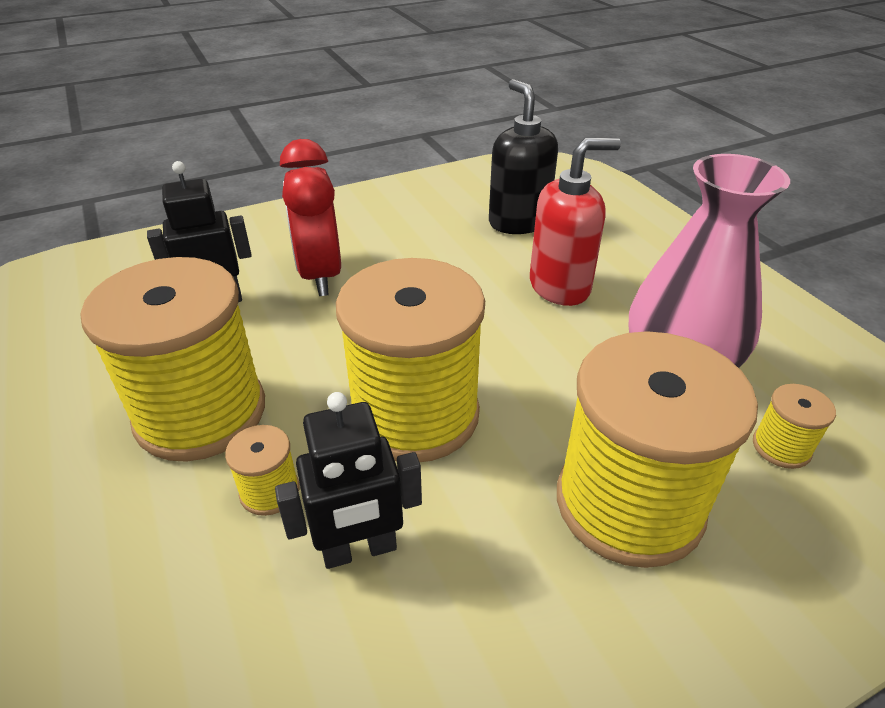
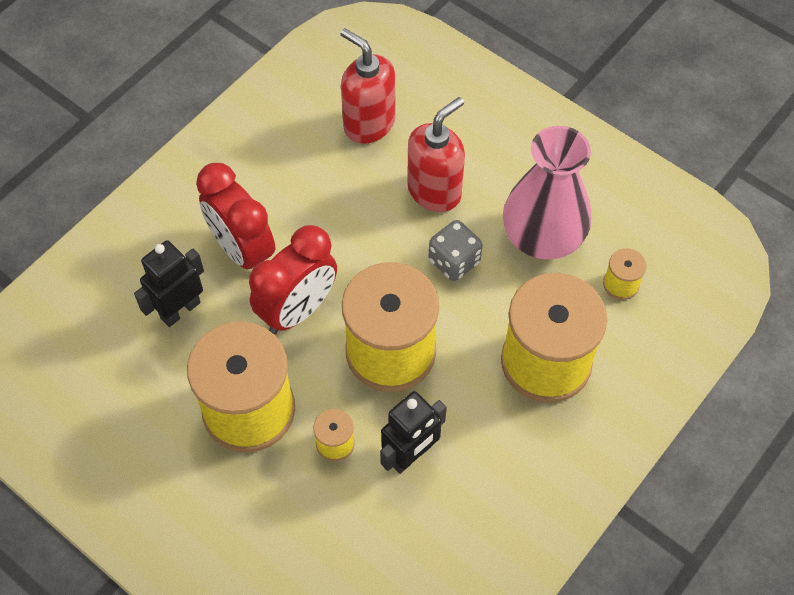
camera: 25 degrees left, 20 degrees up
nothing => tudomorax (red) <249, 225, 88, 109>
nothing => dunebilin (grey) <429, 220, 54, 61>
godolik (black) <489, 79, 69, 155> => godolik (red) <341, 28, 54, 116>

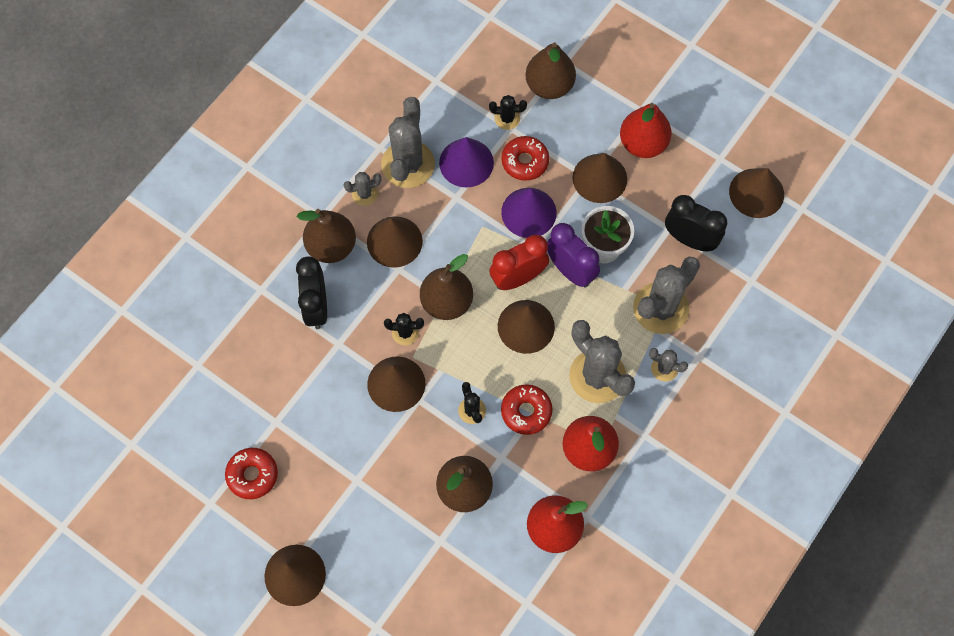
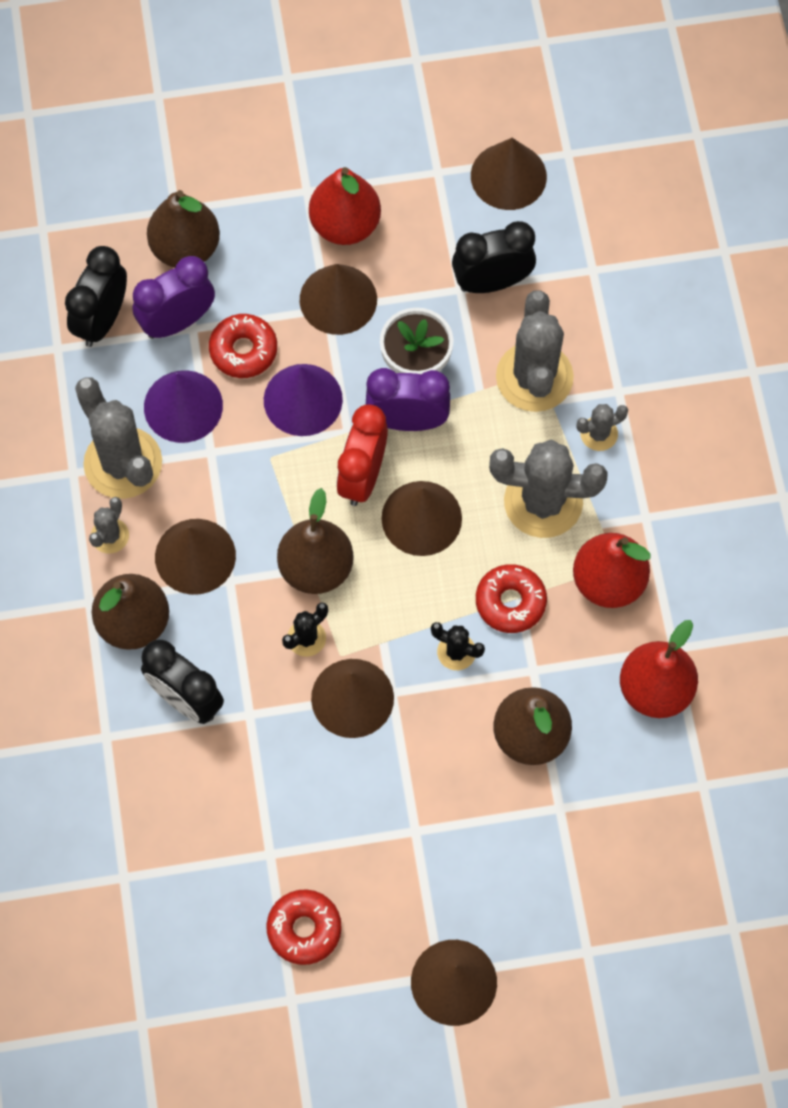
camera: 45 degrees left, 0 degrees up
nothing => tudomorax (black) <65, 246, 62, 101>
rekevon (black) <489, 95, 38, 35> => tudomorax (purple) <133, 256, 82, 83>

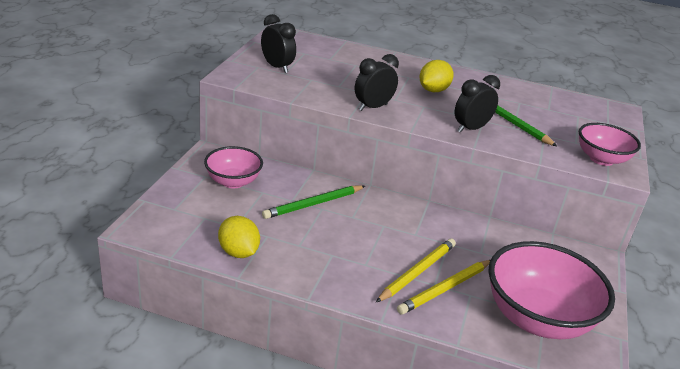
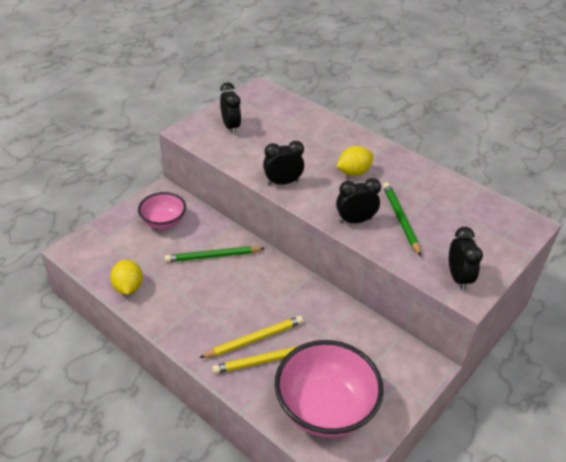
camera: 25 degrees right, 10 degrees up
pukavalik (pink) <579, 123, 62, 43> => tudomorax (black) <449, 227, 34, 64>

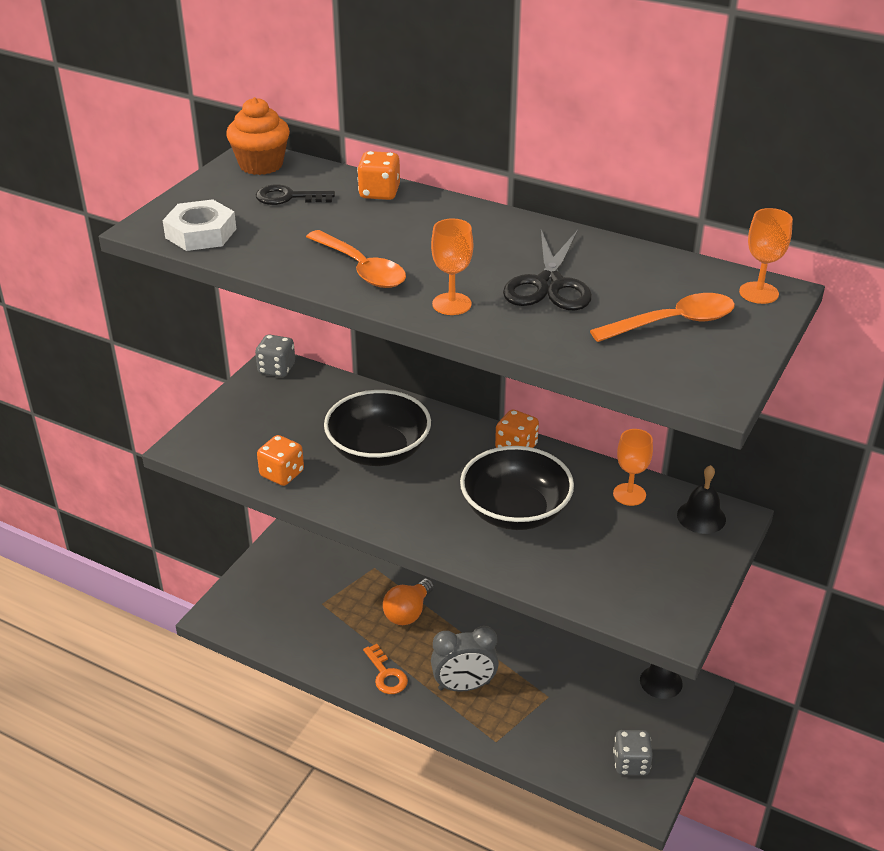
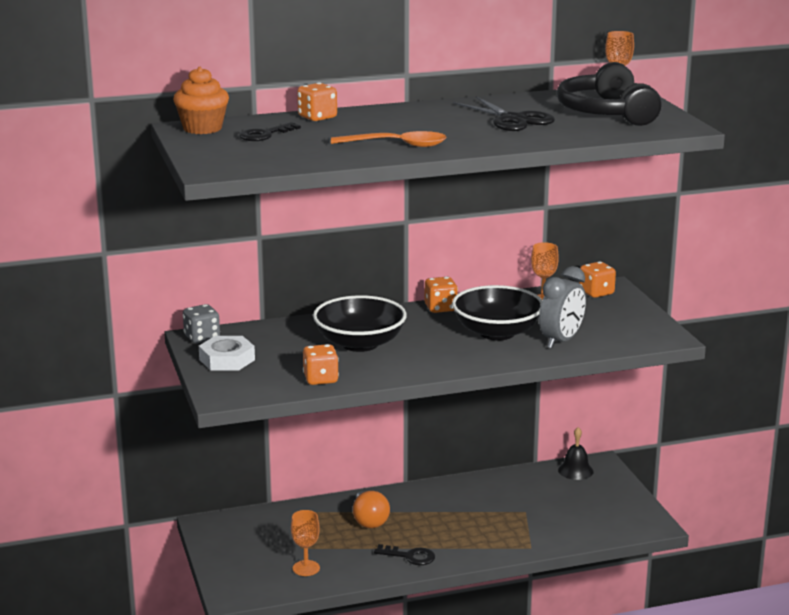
camera: 45 degrees left, 15 degrees down
dunebilin (grey) <613, 730, 40, 45> => nothing
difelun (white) <163, 199, 73, 52> => difelun (white) <199, 336, 56, 35>, shifted
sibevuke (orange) <431, 219, 42, 96> => sibevuke (orange) <291, 510, 29, 66>, shifted
tudomorax (grey) <431, 626, 68, 66> => tudomorax (grey) <539, 266, 47, 83>, shifted
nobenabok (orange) <590, 293, 145, 49> => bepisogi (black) <557, 62, 105, 64>
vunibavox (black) <677, 465, 49, 69> => dunebilin (orange) <579, 262, 37, 36>
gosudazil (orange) <363, 644, 45, 50> => gosudazil (black) <374, 544, 61, 21>

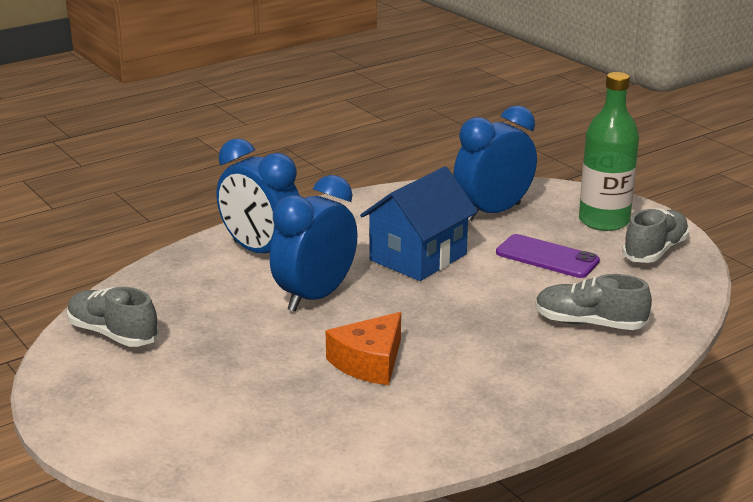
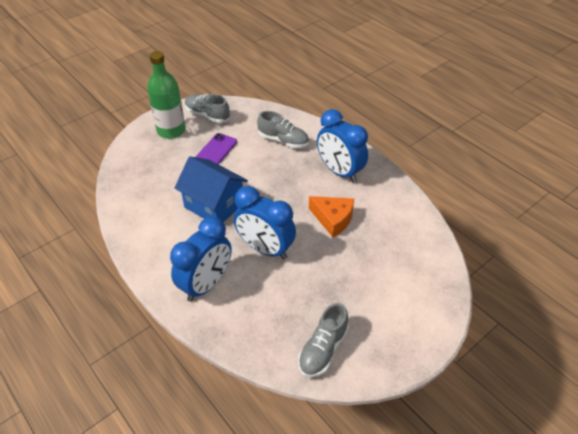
camera: 95 degrees left, 20 degrees up
tudomorax (blue) <453, 105, 84, 116> => tudomorax (blue) <317, 109, 51, 74>, shifted
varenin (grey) <535, 274, 117, 56> => varenin (grey) <257, 111, 52, 37>, 75 degrees counterclockwise

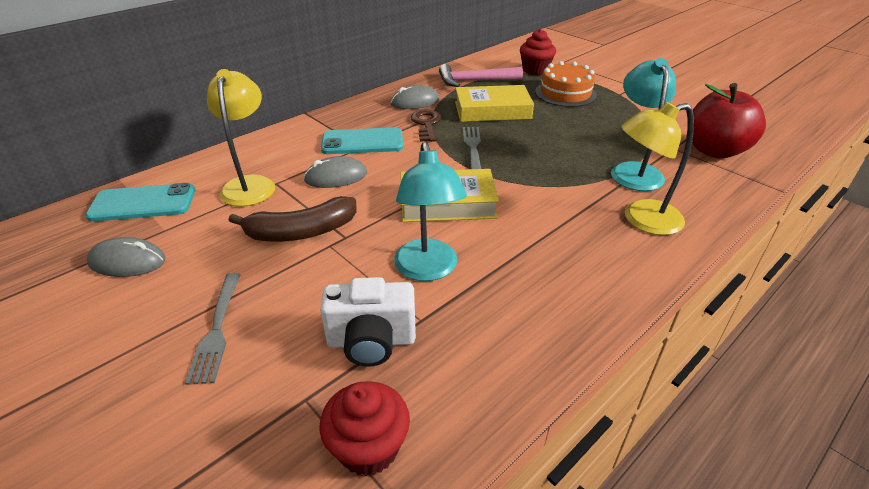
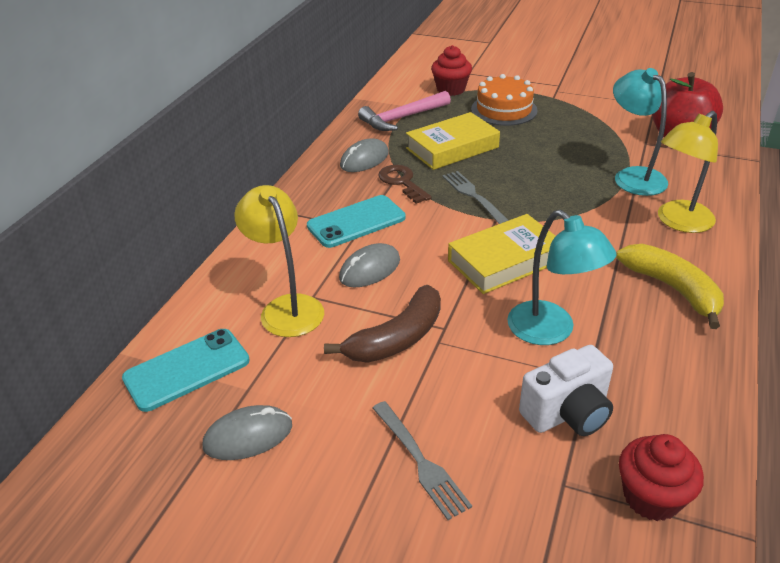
camera: 25 degrees left, 0 degrees up
nothing => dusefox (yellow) <616, 244, 108, 85>

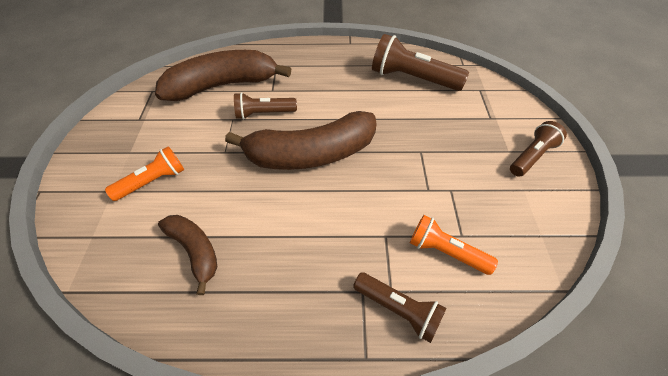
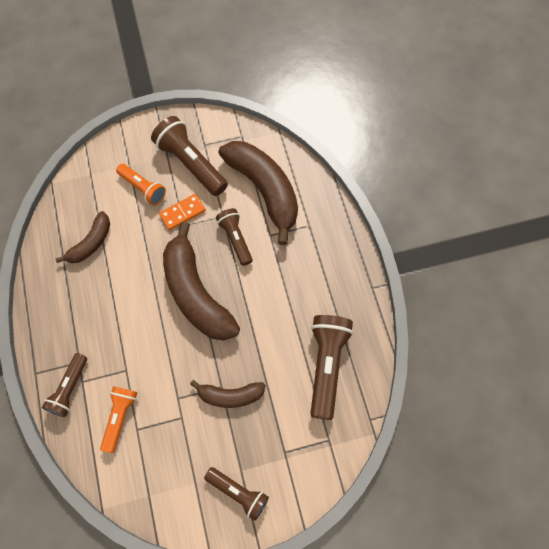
camera: 75 degrees right, 15 degrees up
nothing => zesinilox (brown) <151, 116, 77, 80>
nothing => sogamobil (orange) <159, 194, 47, 36>
nothing => dusefox (brown) <190, 380, 76, 28>

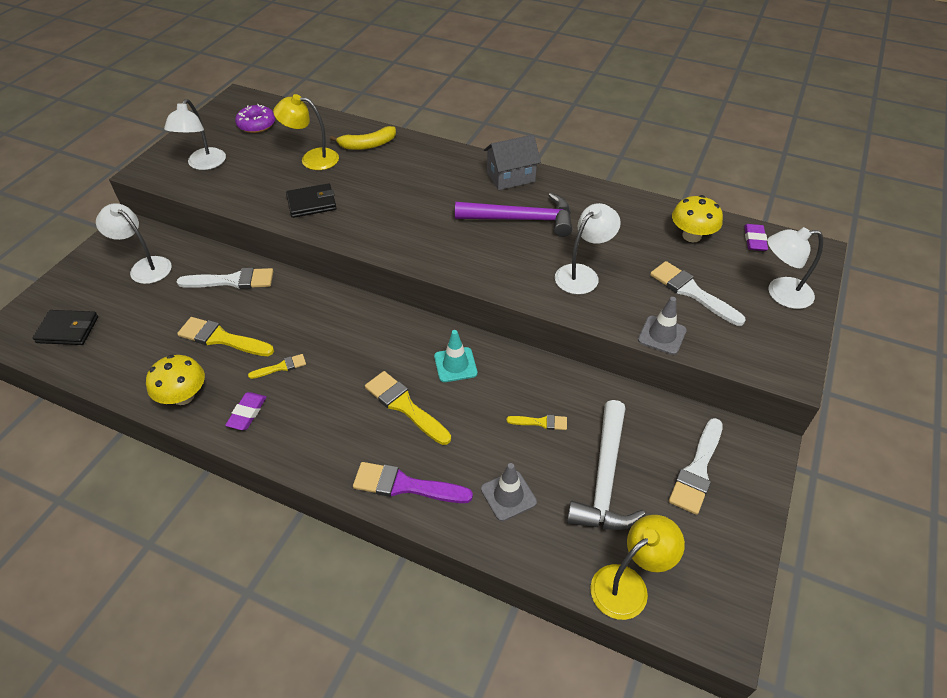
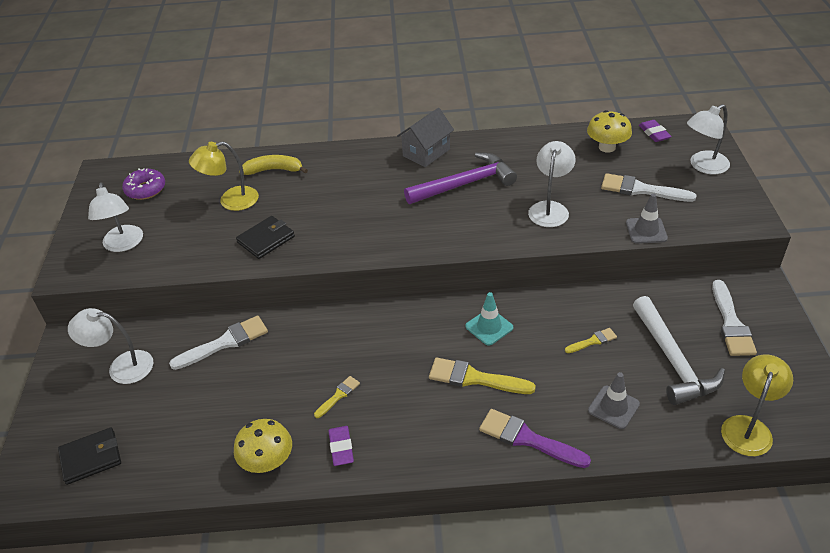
camera: 25 degrees left, 5 degrees down
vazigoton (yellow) <177, 317, 97, 39> => nothing
dusefox (yellow) <330, 126, 66, 24> => dusefox (yellow) <239, 155, 69, 20>, 135 degrees counterclockwise
vazigoton (purple) <353, 462, 120, 41> => vazigoton (purple) <479, 409, 112, 59>, 45 degrees clockwise

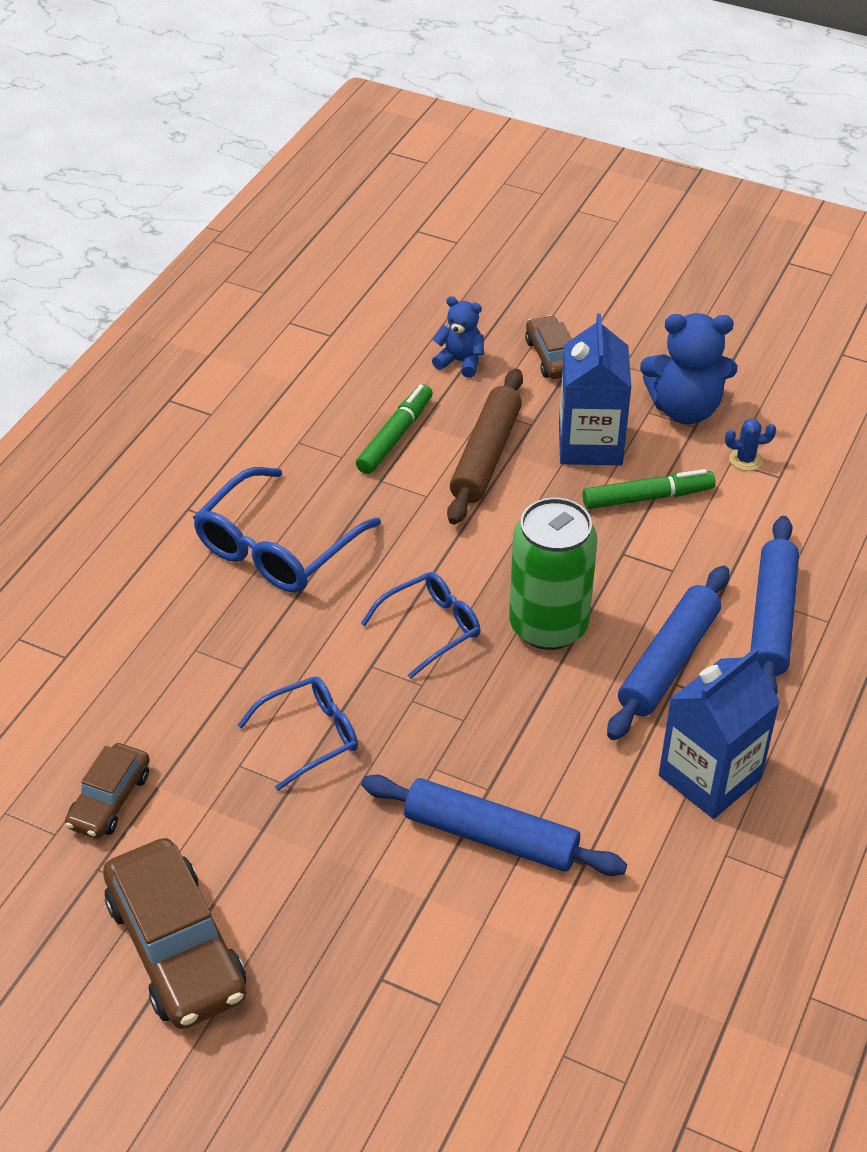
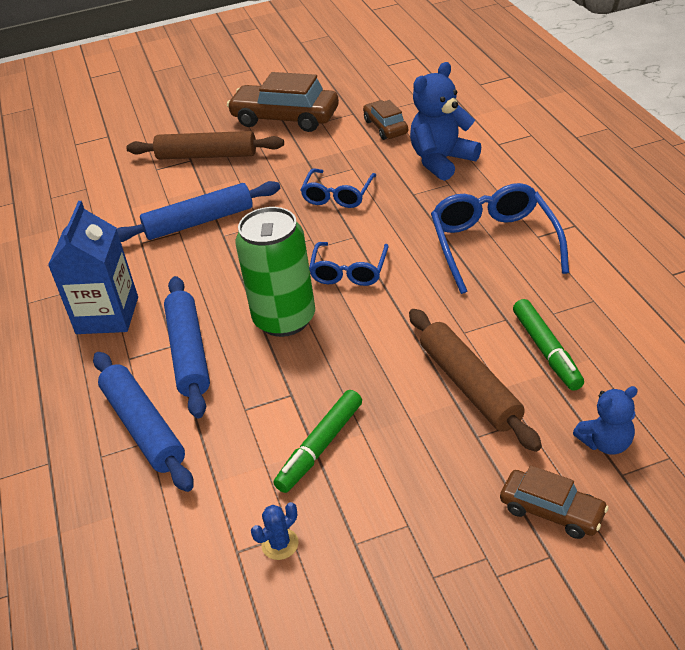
camera: 140 degrees right, 5 degrees down
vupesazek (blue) <559, 313, 73, 152> => nothing
nothing => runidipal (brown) <126, 131, 158, 29>
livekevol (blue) <640, 313, 97, 111> => livekevol (blue) <410, 62, 71, 119>, shifted

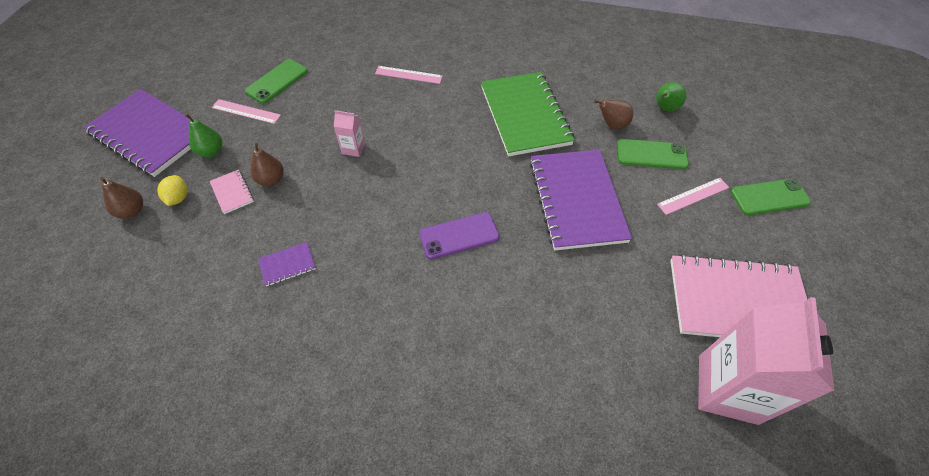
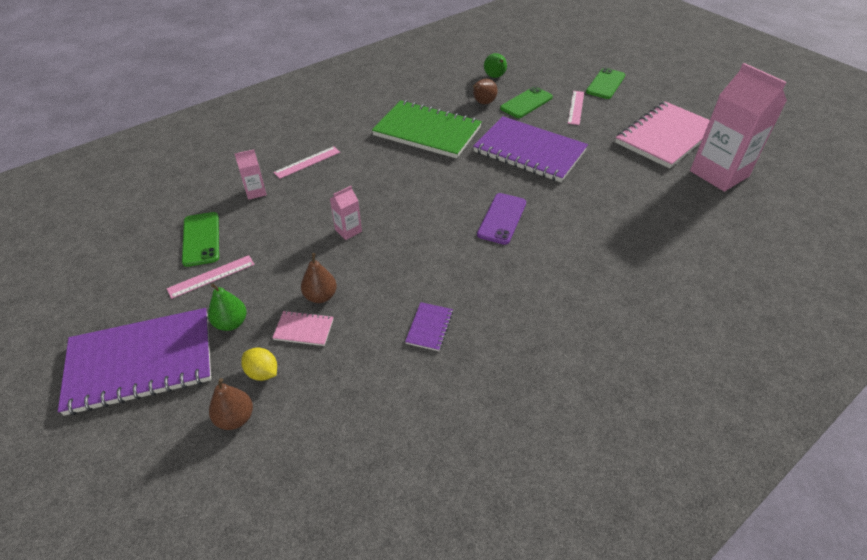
camera: 50 degrees left, 10 degrees down
nothing => vupesazek (pink) <235, 149, 32, 51>

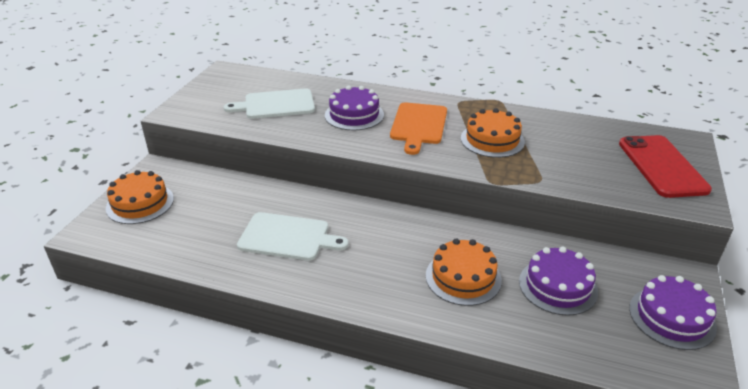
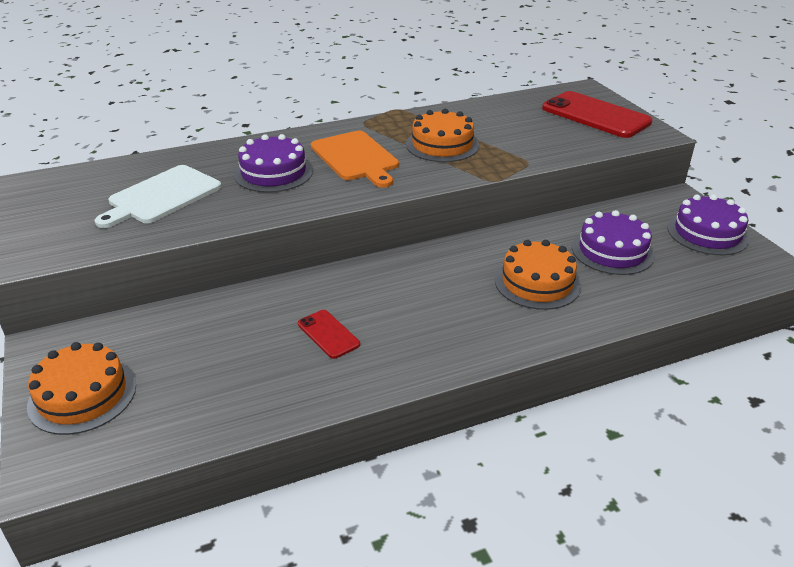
camera: 40 degrees left, 0 degrees up
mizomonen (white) <237, 212, 111, 49> => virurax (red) <298, 310, 62, 49>

